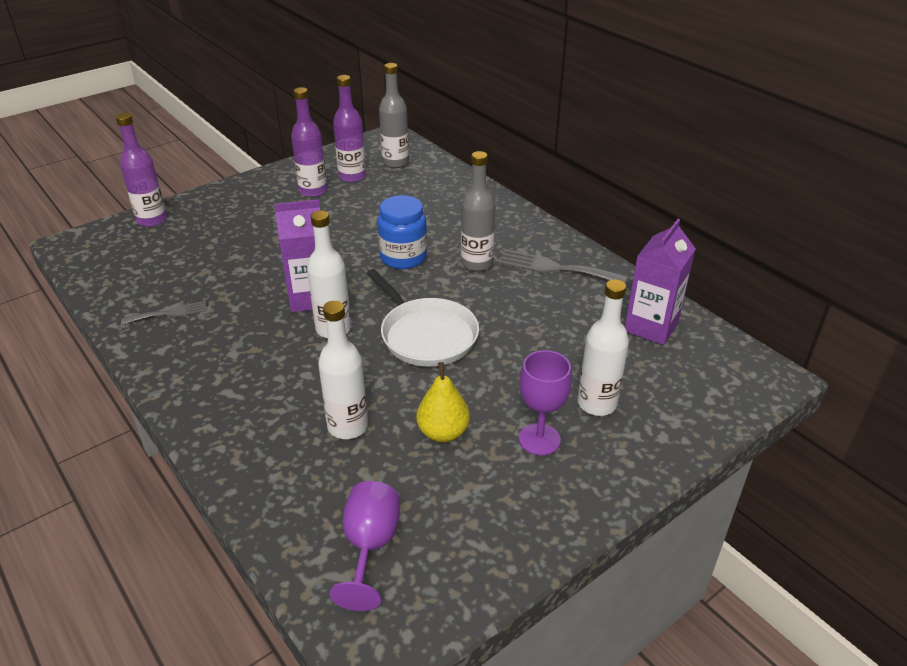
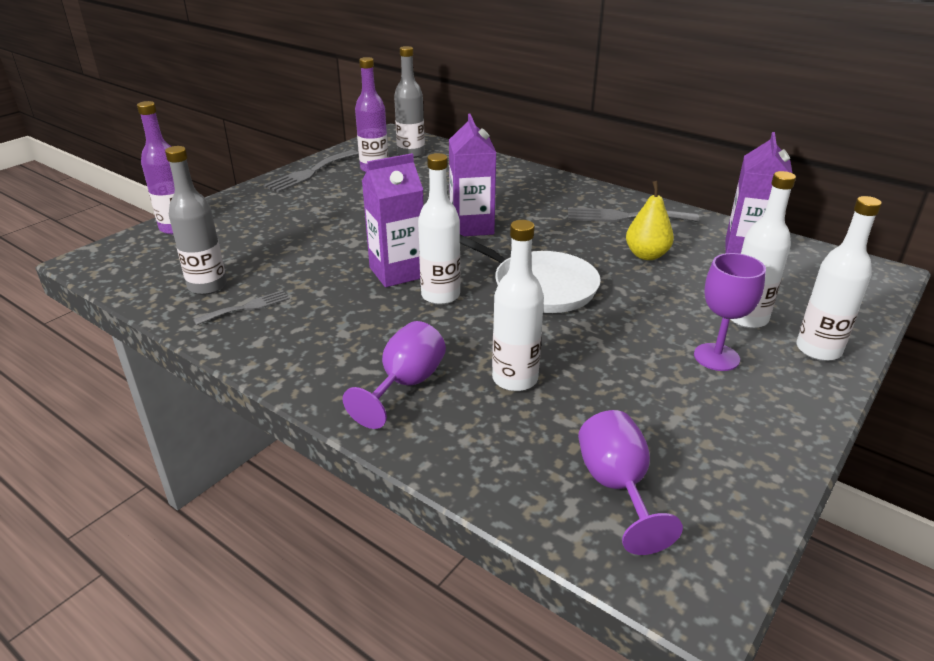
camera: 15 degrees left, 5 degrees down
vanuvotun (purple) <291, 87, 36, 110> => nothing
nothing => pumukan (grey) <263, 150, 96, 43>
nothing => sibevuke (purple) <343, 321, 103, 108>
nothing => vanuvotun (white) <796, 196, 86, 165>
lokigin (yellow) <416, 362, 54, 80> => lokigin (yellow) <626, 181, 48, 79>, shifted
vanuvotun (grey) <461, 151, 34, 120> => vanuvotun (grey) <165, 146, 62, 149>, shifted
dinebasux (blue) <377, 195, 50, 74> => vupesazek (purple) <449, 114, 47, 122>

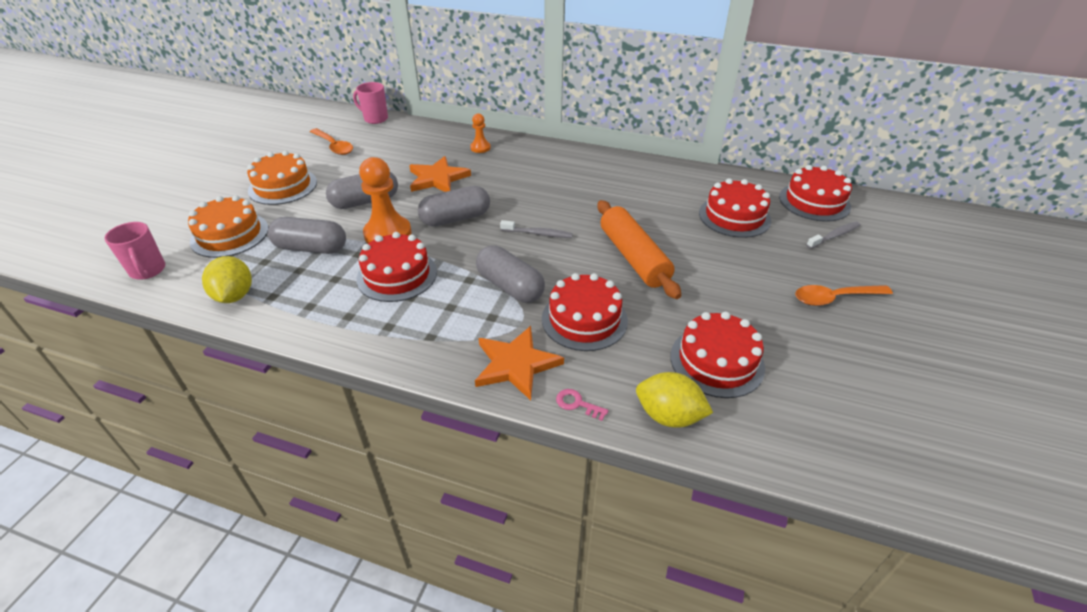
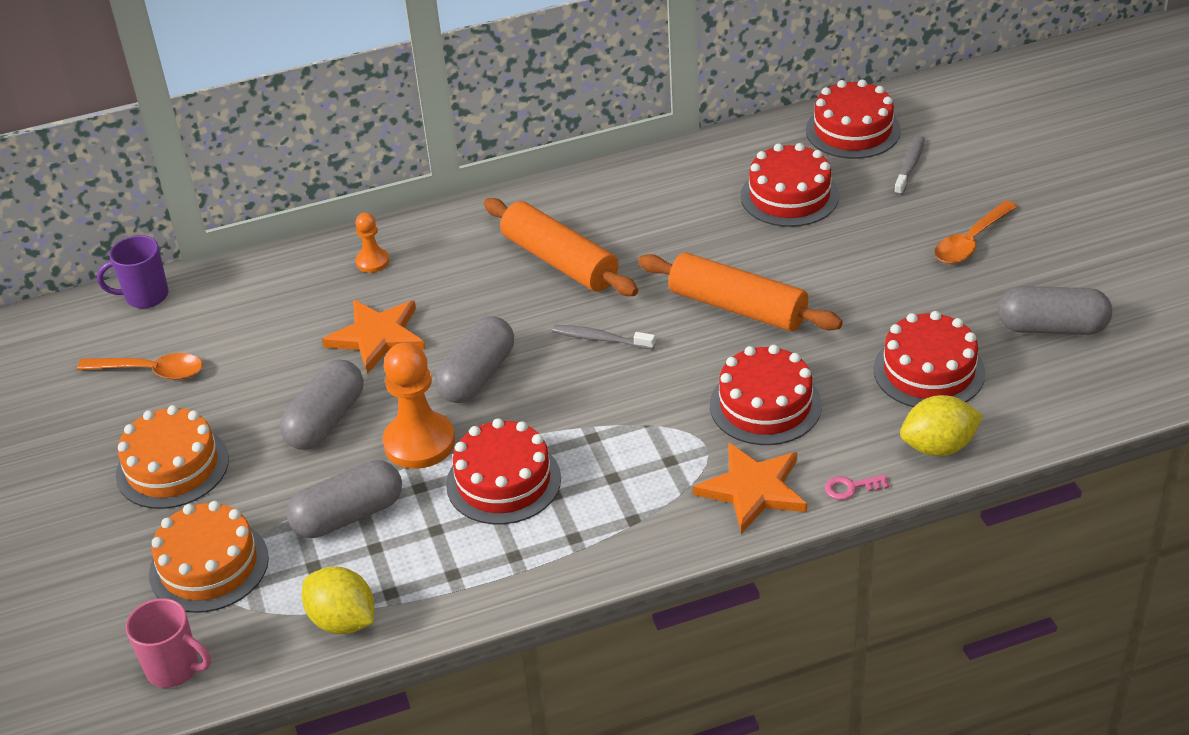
camera: 35 degrees left, 0 degrees up
nothing => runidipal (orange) <484, 198, 154, 98>
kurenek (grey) <476, 245, 69, 58> => kurenek (grey) <998, 286, 114, 49>, shifted
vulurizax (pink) <353, 82, 35, 42> => vulurizax (purple) <97, 235, 72, 73>
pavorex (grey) <500, 220, 73, 18> => pavorex (grey) <552, 325, 103, 25>, 135 degrees counterclockwise

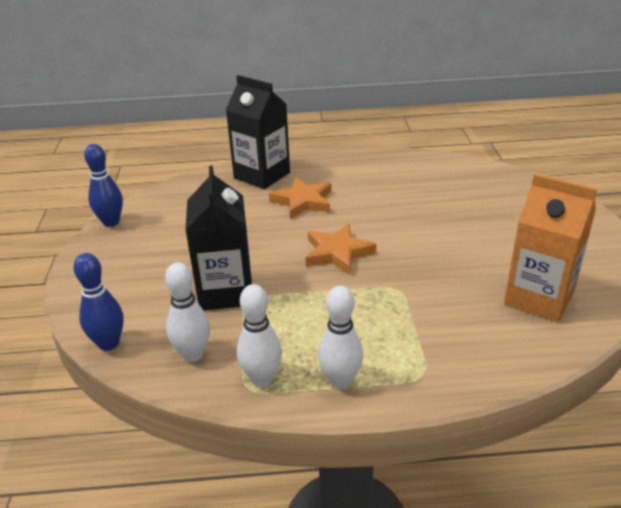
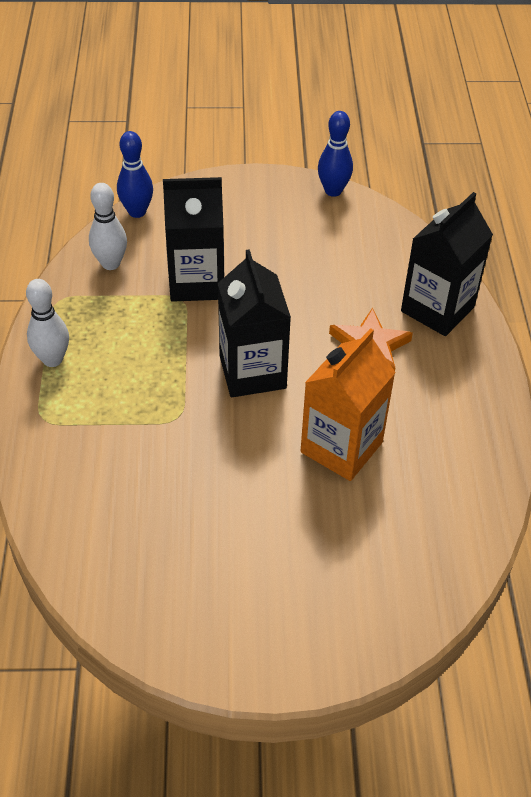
camera: 90 degrees right, 15 degrees up
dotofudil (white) <237, 284, 45, 103> => nothing
vupesazek (orange) <504, 174, 93, 148> => vupesazek (orange) <301, 328, 95, 153>, shifted
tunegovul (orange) <305, 224, 71, 51> => vupesazek (black) <218, 249, 73, 148>

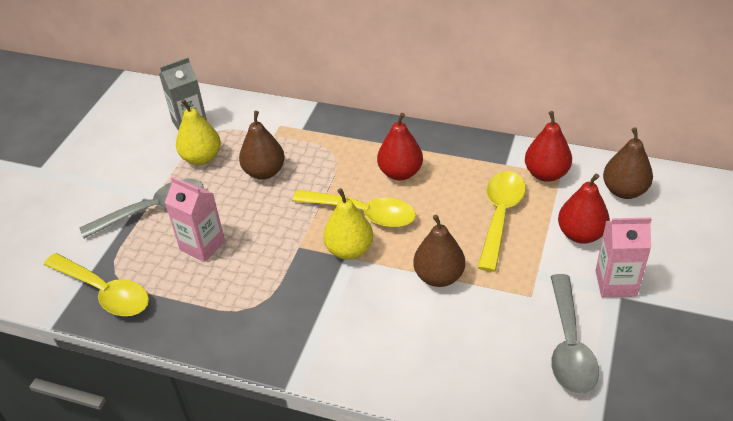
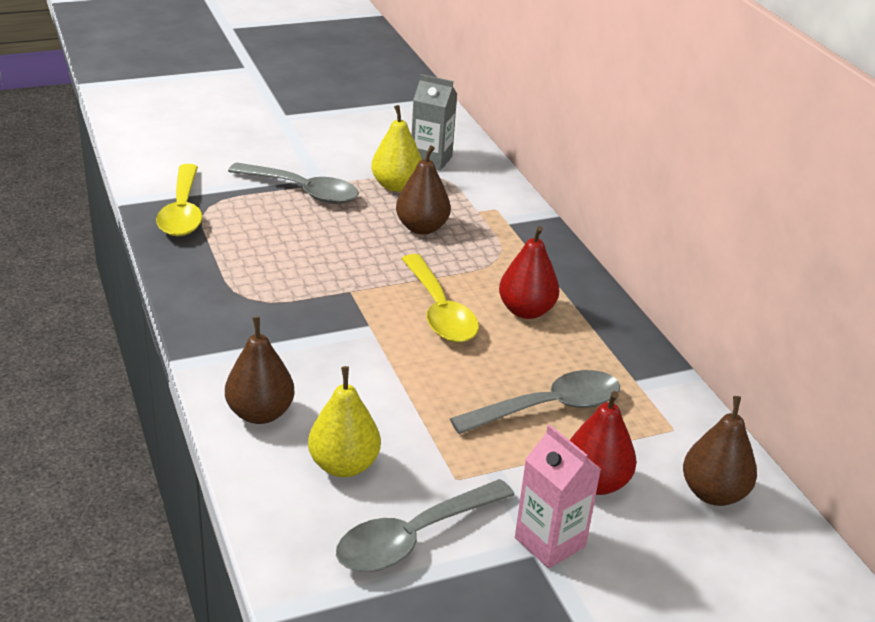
camera: 45 degrees right, 10 degrees down
vupesazek (pink) <165, 177, 60, 85> => nothing
lokigin (red) <525, 111, 47, 71> => nothing
lokigin (yellow) <323, 188, 50, 72> => lokigin (yellow) <308, 366, 73, 111>, shifted
lokigin (brown) <414, 214, 51, 73> => lokigin (brown) <225, 316, 69, 108>, shifted
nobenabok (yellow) <478, 171, 48, 101> => nobenabok (grey) <450, 370, 170, 64>

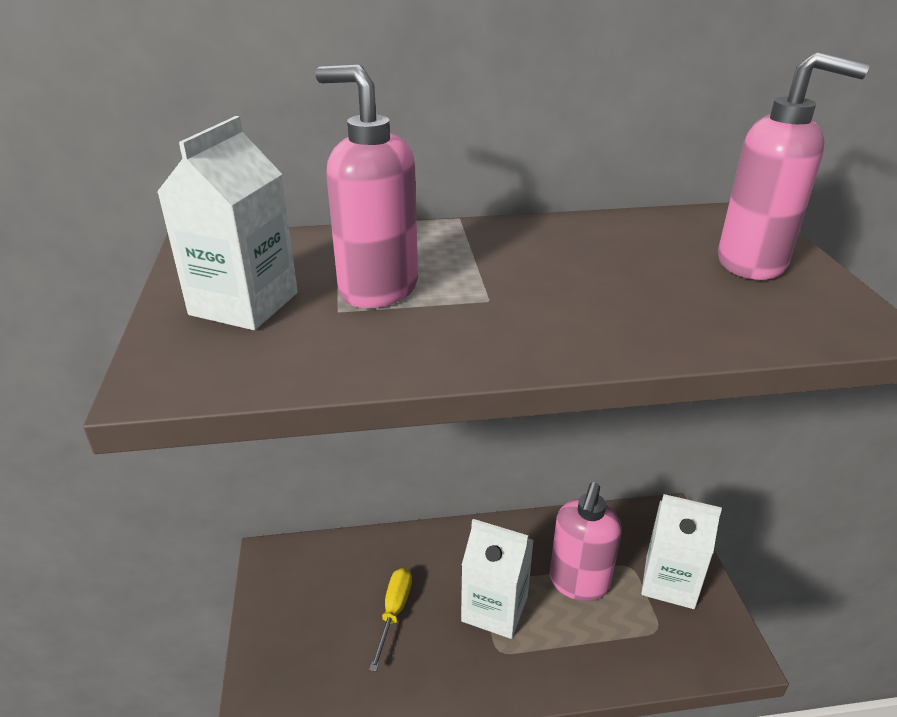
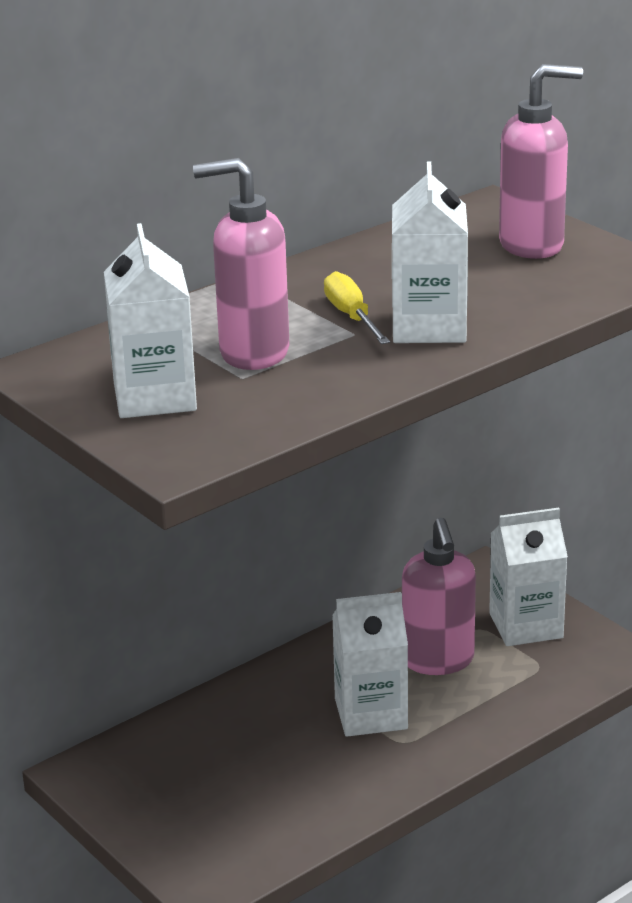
camera: 30 degrees left, 5 degrees down
nothing => vupesazek (white) <392, 162, 76, 181>
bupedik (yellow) <369, 568, 43, 104> => bupedik (yellow) <324, 271, 66, 73>, shifted

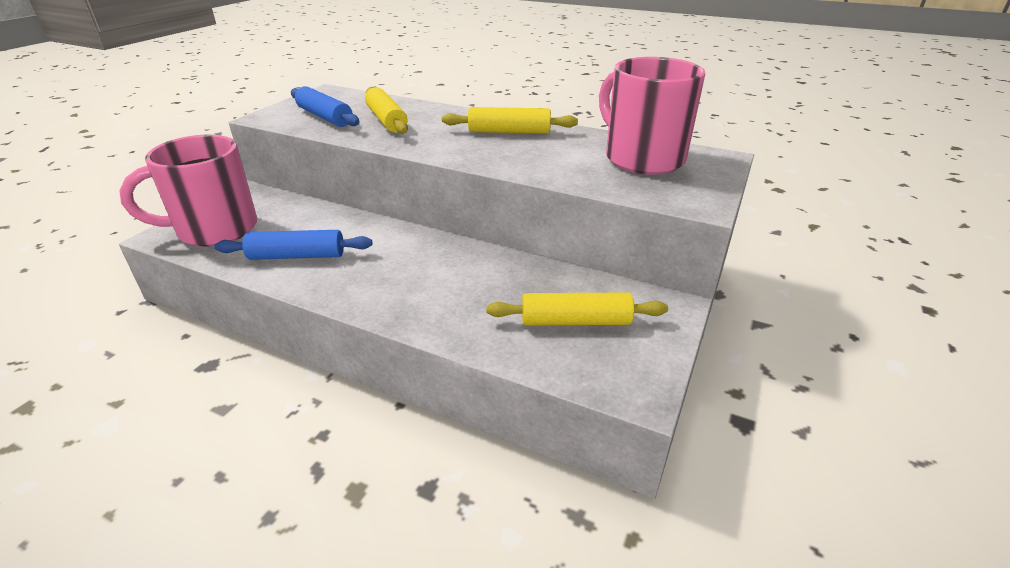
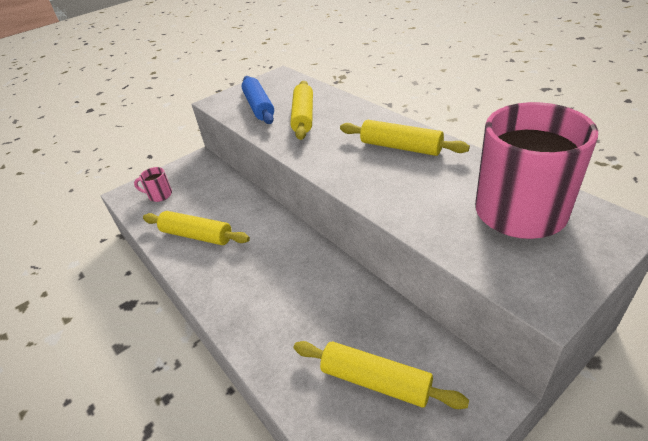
camera: 30 degrees right, 5 degrees up
runidipal (blue) <214, 230, 158, 30> => runidipal (yellow) <143, 211, 107, 34>
vulurizax (pink) <119, 135, 138, 112> => vulurizax (pink) <134, 167, 38, 35>, x0.40

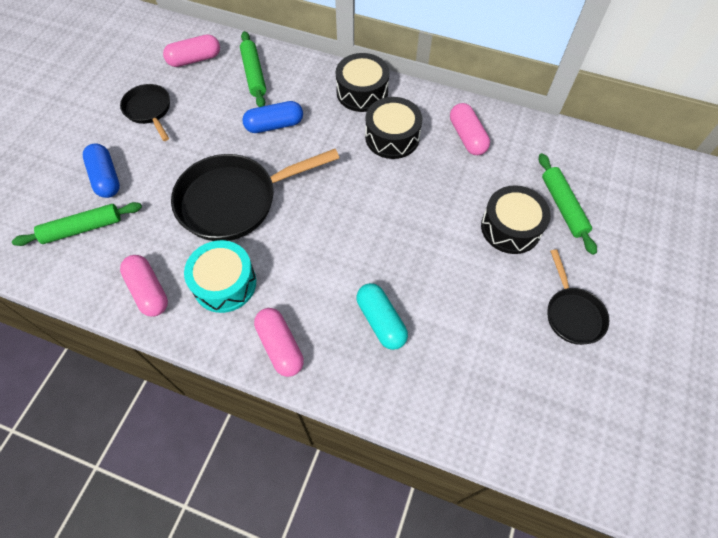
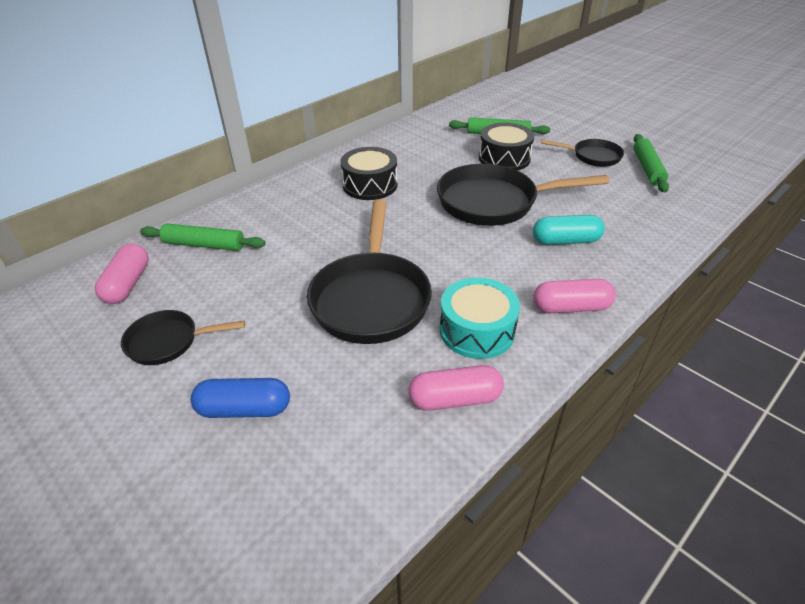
camera: 65 degrees left, 20 degrees down
kurenek (blue) <242, 101, 61, 32> => nothing
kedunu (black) <336, 53, 53, 59> => nothing
kurenek (pink) <450, 103, 40, 52> => nothing
nothing => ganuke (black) <437, 164, 172, 62>
runidipal (green) <12, 202, 130, 44> => runidipal (green) <633, 134, 36, 59>, shifted

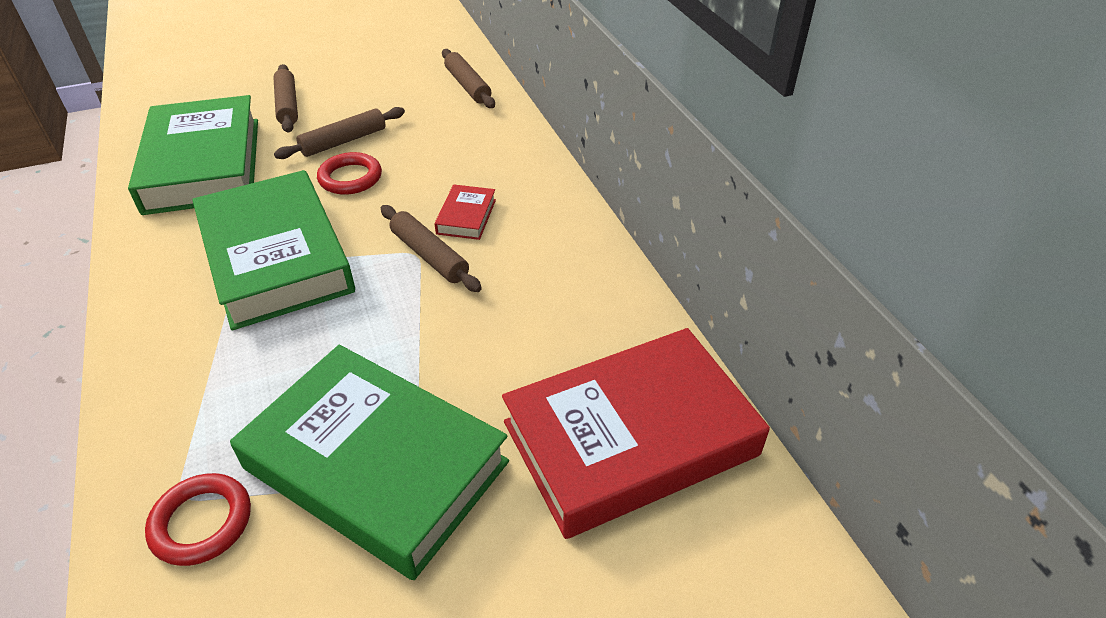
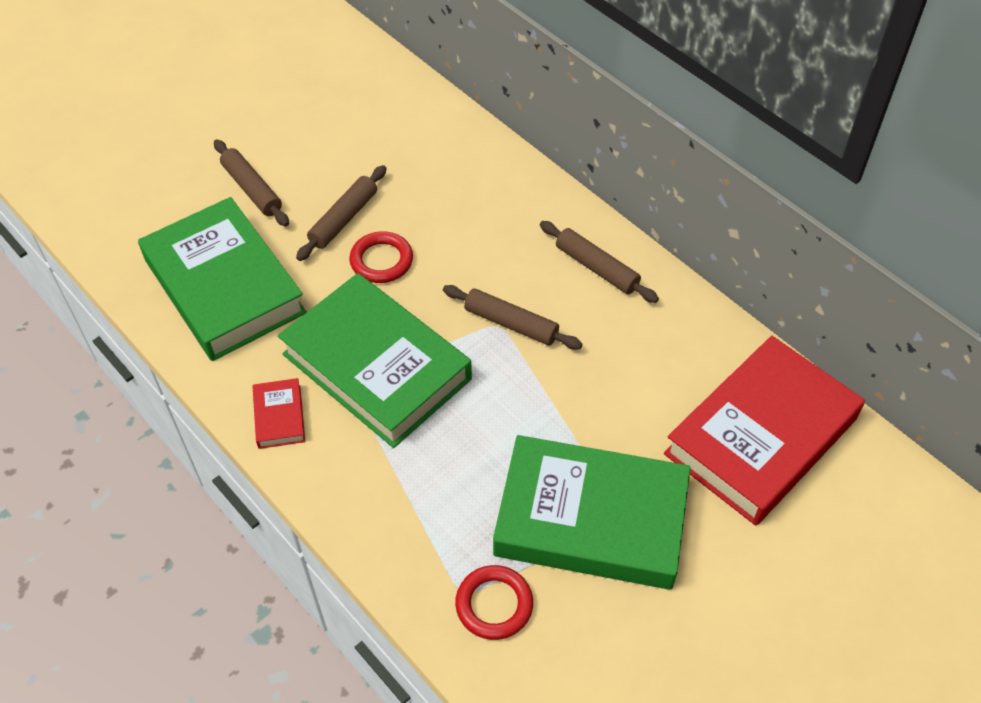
camera: 20 degrees left, 10 degrees up
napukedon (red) <434, 185, 62, 55> => napukedon (red) <253, 378, 52, 71>, shifted
runidipal (brown) <442, 49, 53, 59> => runidipal (brown) <540, 221, 119, 82>, shifted

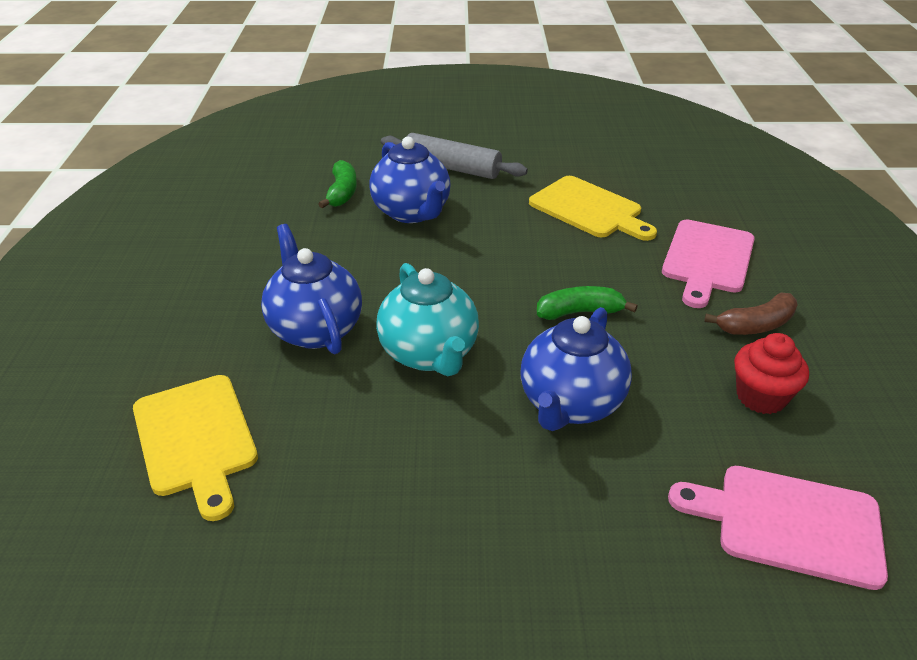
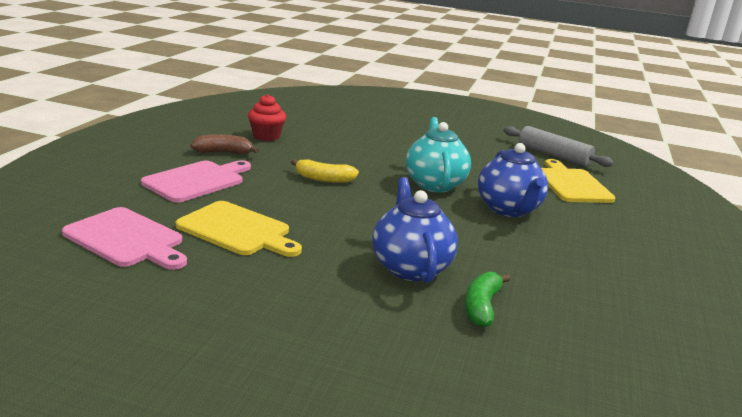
camera: 165 degrees left, 15 degrees down
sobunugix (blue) <520, 307, 112, 124> => nothing
runidipal (grey) <381, 133, 147, 46> => runidipal (grey) <504, 126, 110, 41>, shifted
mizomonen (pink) <668, 466, 220, 124> => mizomonen (pink) <62, 207, 125, 63>, shifted
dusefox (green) <537, 286, 101, 34> => dusefox (yellow) <291, 159, 68, 24>
mizomonen (yellow) <529, 176, 128, 65> => mizomonen (yellow) <175, 201, 127, 56>, 150 degrees clockwise

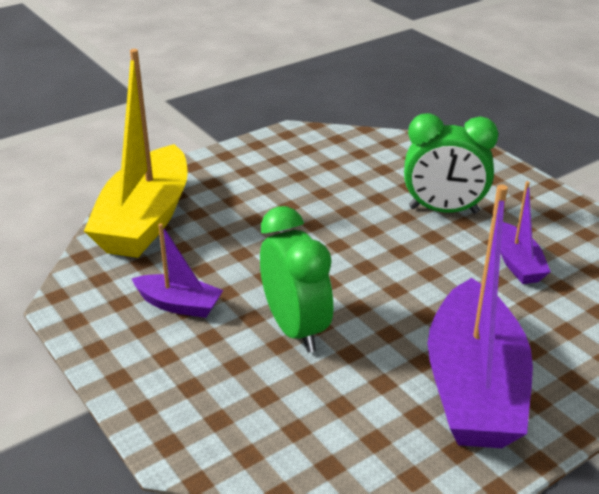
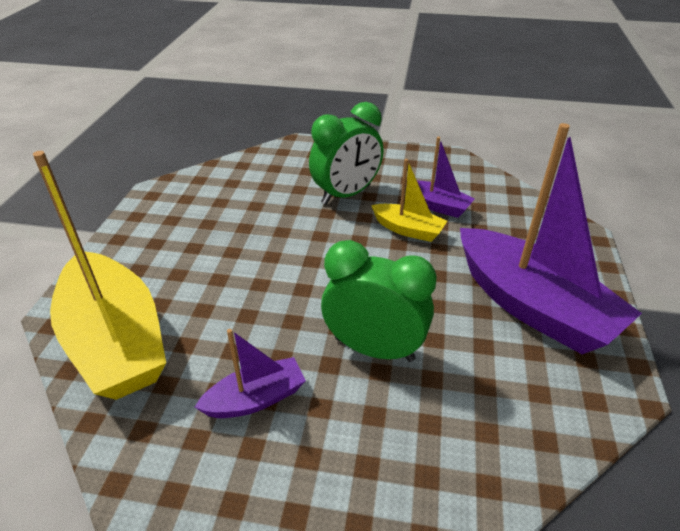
camera: 45 degrees left, 5 degrees up
nothing => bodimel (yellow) <371, 159, 76, 83>

